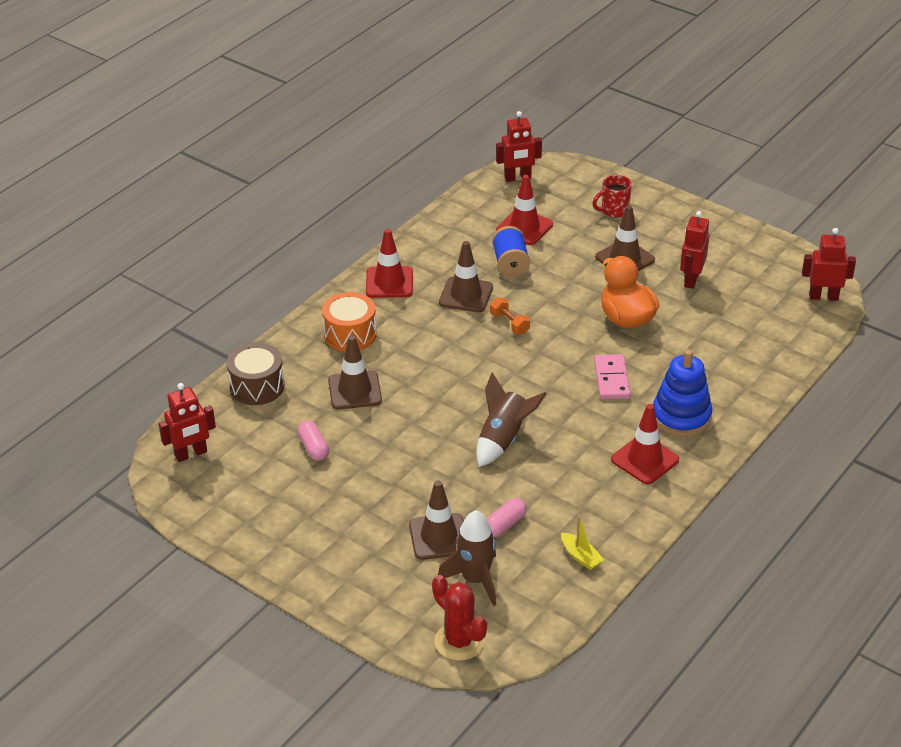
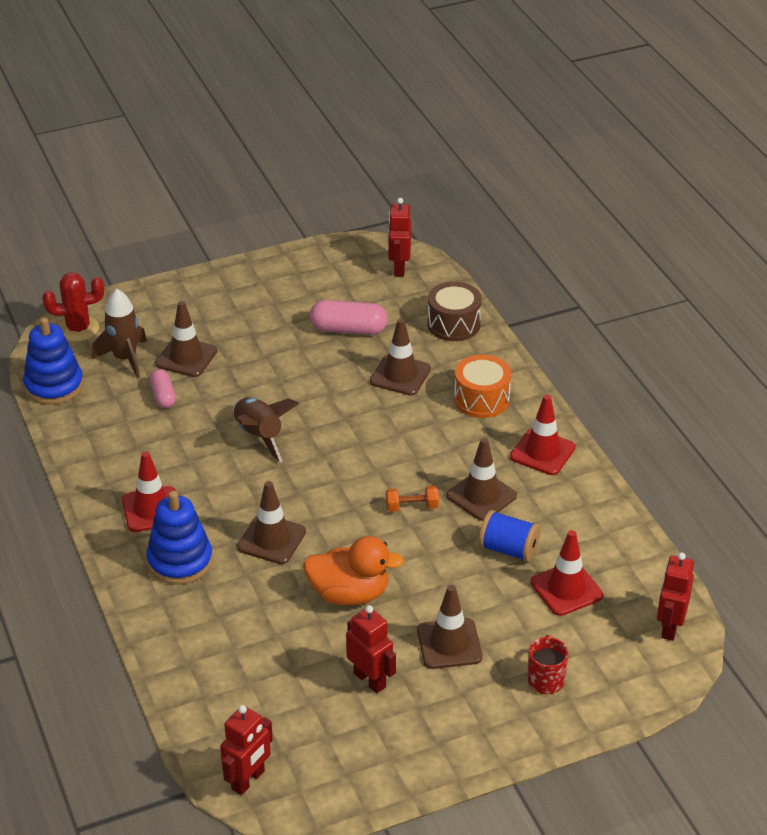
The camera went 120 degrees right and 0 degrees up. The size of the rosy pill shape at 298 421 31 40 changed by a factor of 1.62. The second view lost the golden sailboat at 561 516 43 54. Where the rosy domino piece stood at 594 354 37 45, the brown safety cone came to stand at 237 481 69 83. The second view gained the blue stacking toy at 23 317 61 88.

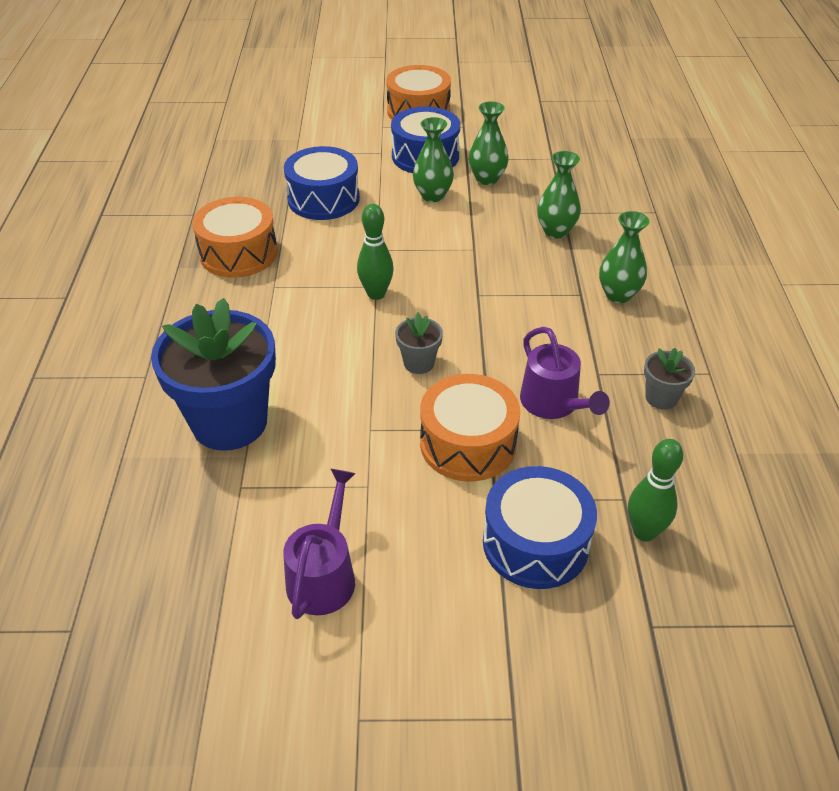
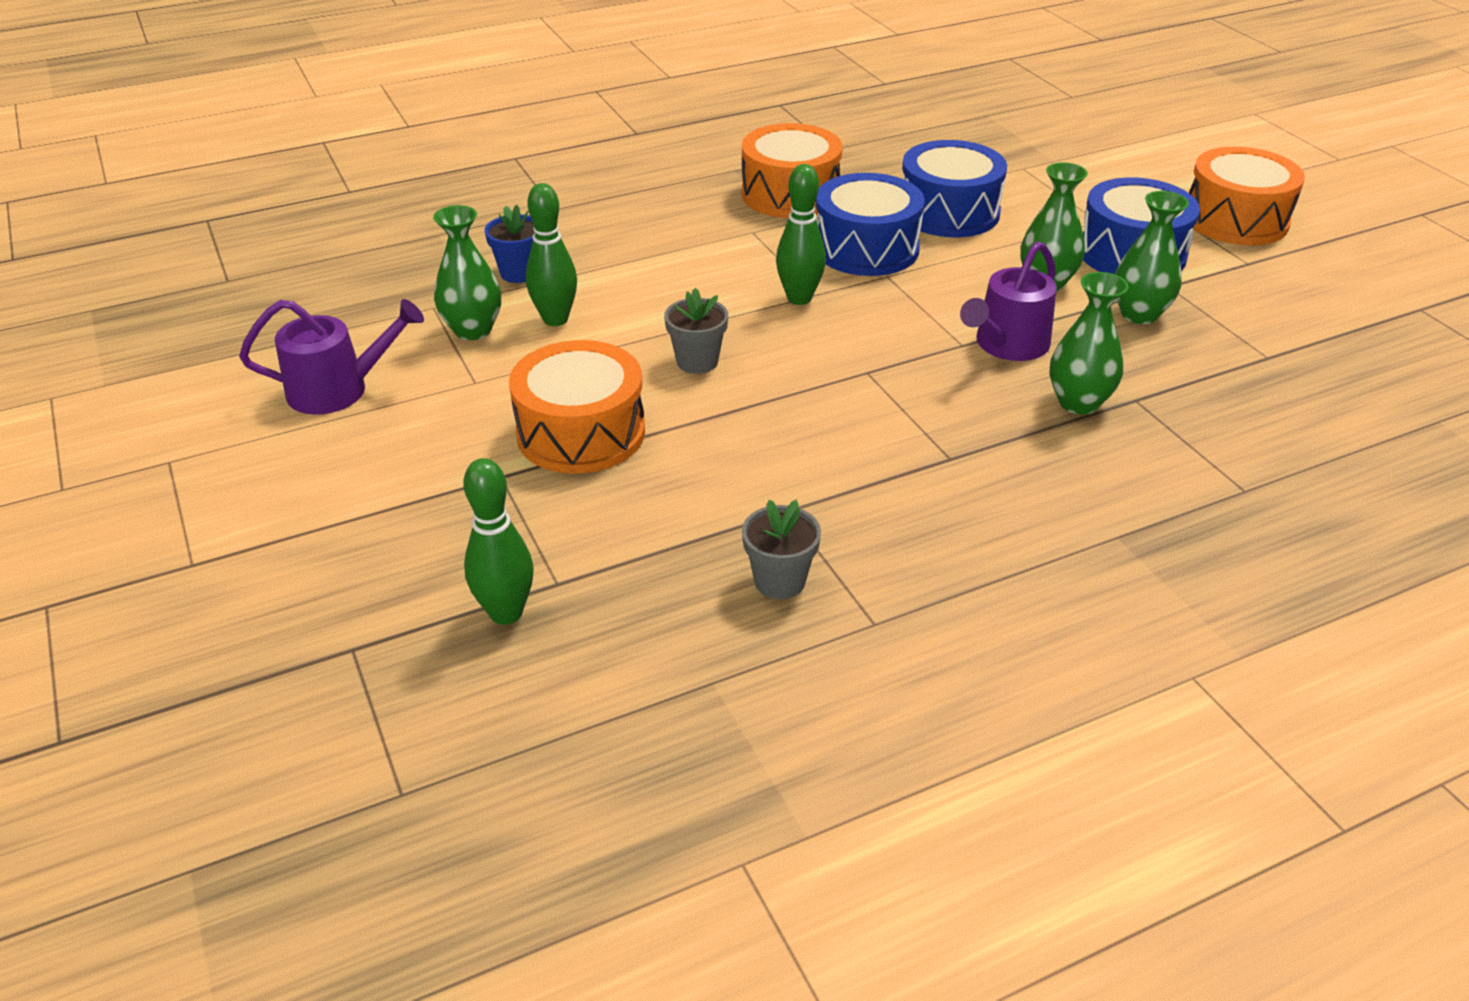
The camera went 65 degrees right and 5 degrees down. The size of the blue potted plant at 151 298 125 153 changed by a factor of 0.44. The blue toy drum ended up elsewhere, having gone from 483 466 114 123 to 816 173 108 103. The royal purple sprinkling can ended up elsewhere, having gone from 520 327 90 92 to 960 241 97 120. The emerald tall vase ended up elsewhere, having gone from 599 211 50 92 to 433 205 68 135. The second view gained the emerald tenpin at 525 183 52 143.

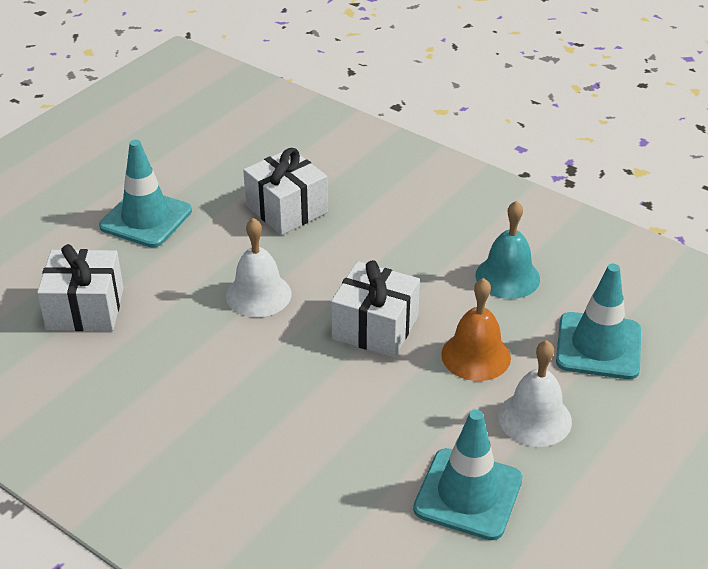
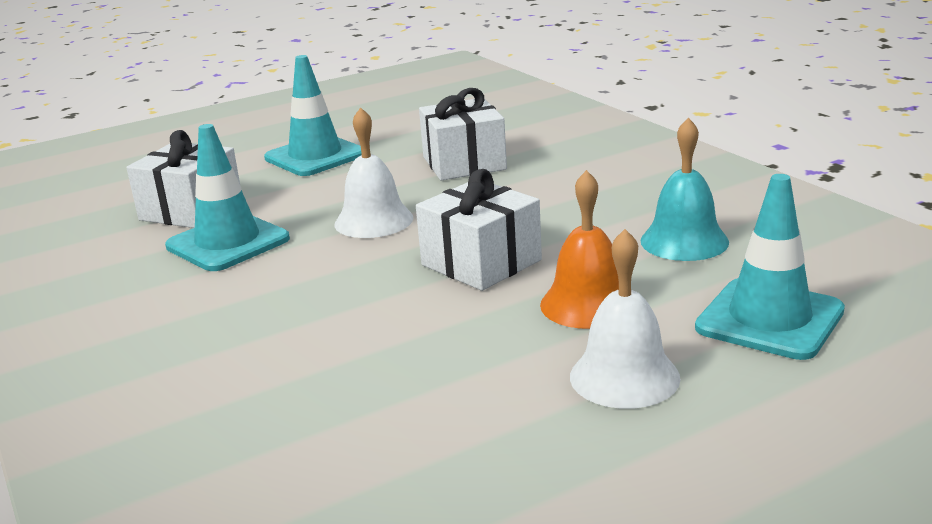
The camera went 25 degrees right and 15 degrees down. The aqua safety cone ended up elsewhere, having gone from 413 410 109 130 to 165 124 125 147.

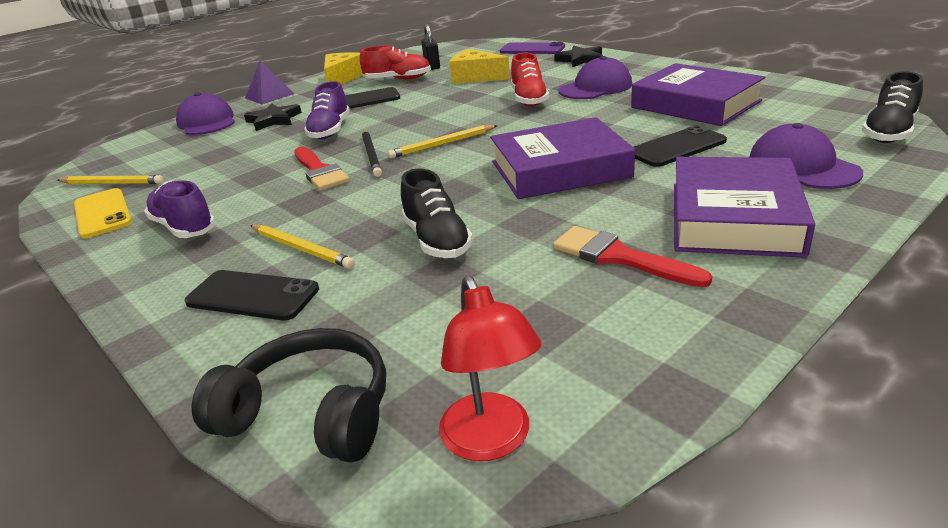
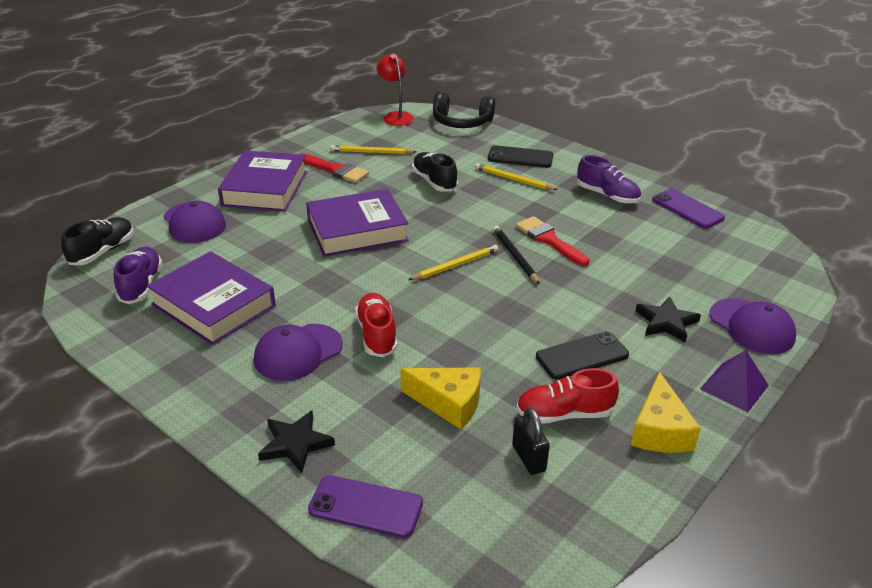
The camera went 170 degrees right and 5 degrees up. The golden pencil ended up elsewhere, having gone from 57 175 107 9 to 330 145 86 9. What was the golden mobile phone at 74 188 58 50 turned into the royal purple mobile phone at 652 188 73 41. The royal purple lace-up shoe ended up elsewhere, having gone from 304 81 46 59 to 114 247 48 57. The second view lost the ebony mobile phone at 634 125 93 42.

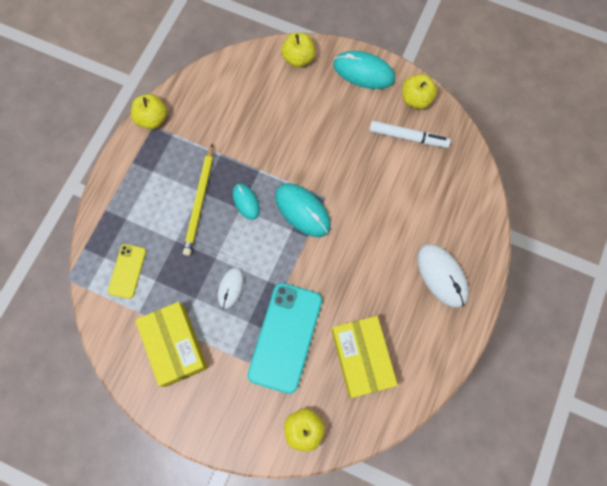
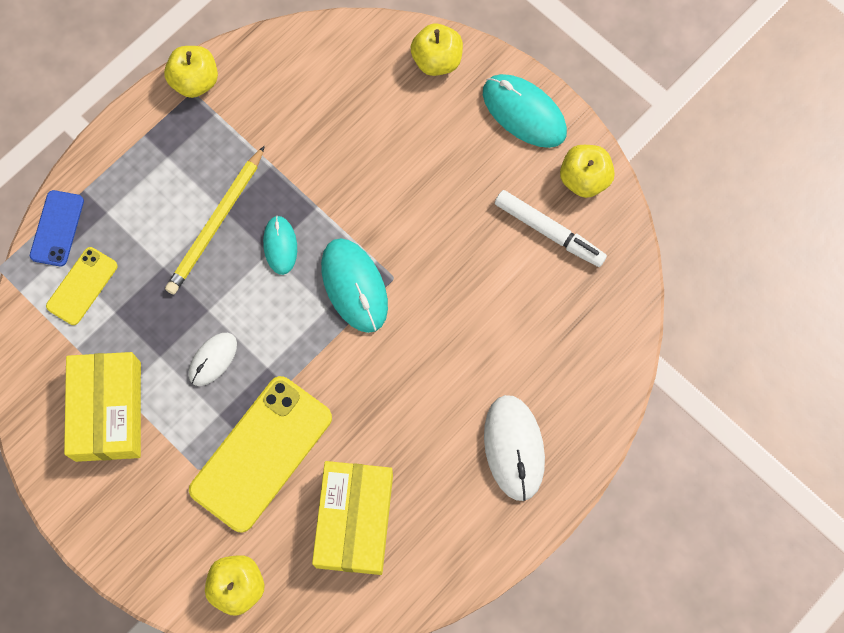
The camera went 20 degrees right and 0 degrees up. What was the aqua mobile phone at 248 283 74 111 turned into the golden mobile phone at 189 376 143 156. The second view gained the blue mobile phone at 30 190 54 76.

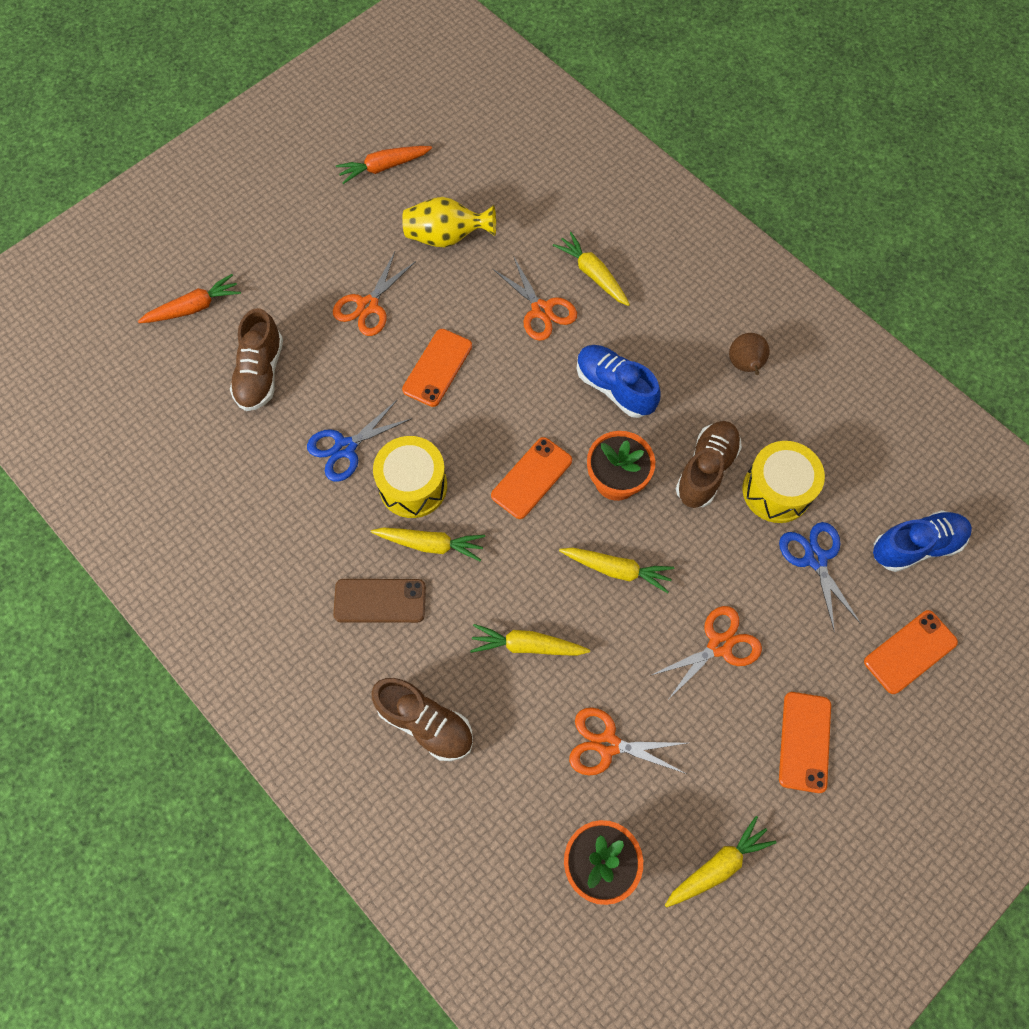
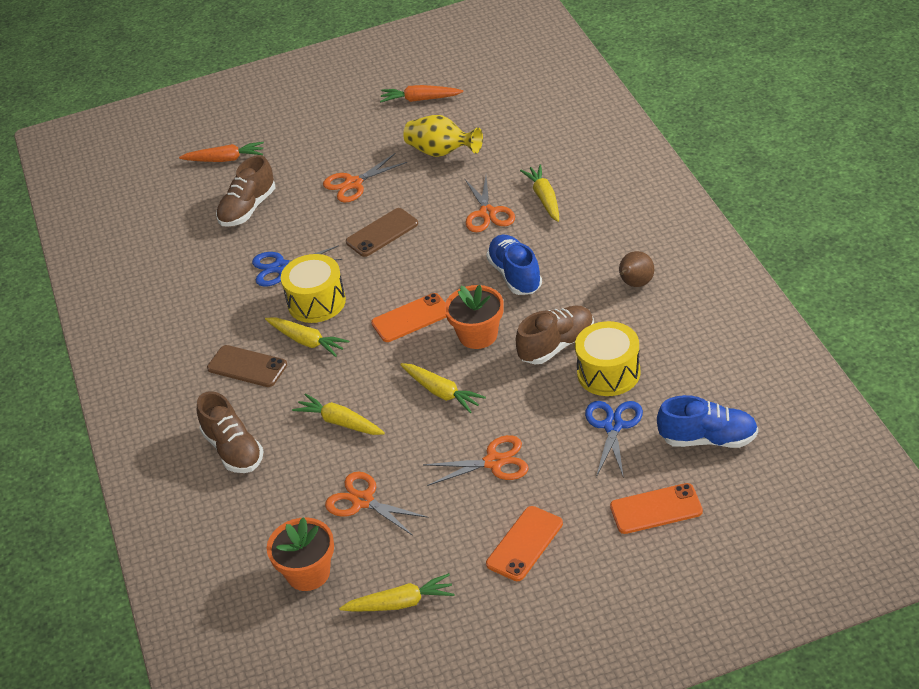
The camera went 30 degrees right and 25 degrees down. What was the orange mobile phone at 402 329 70 78 turned into the brown mobile phone at 346 208 72 49.

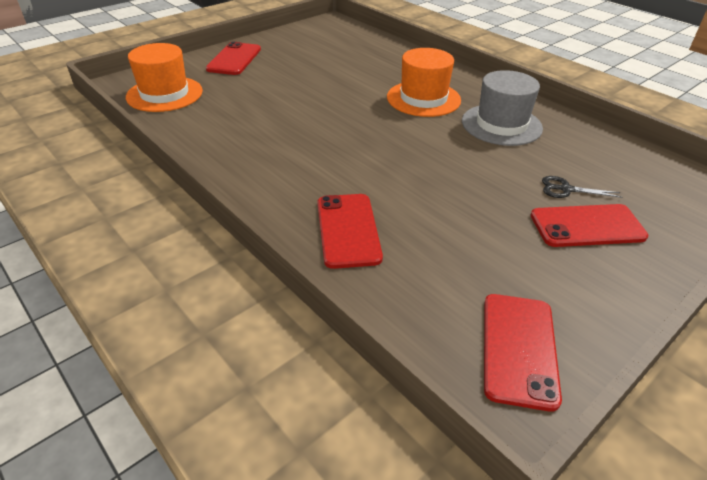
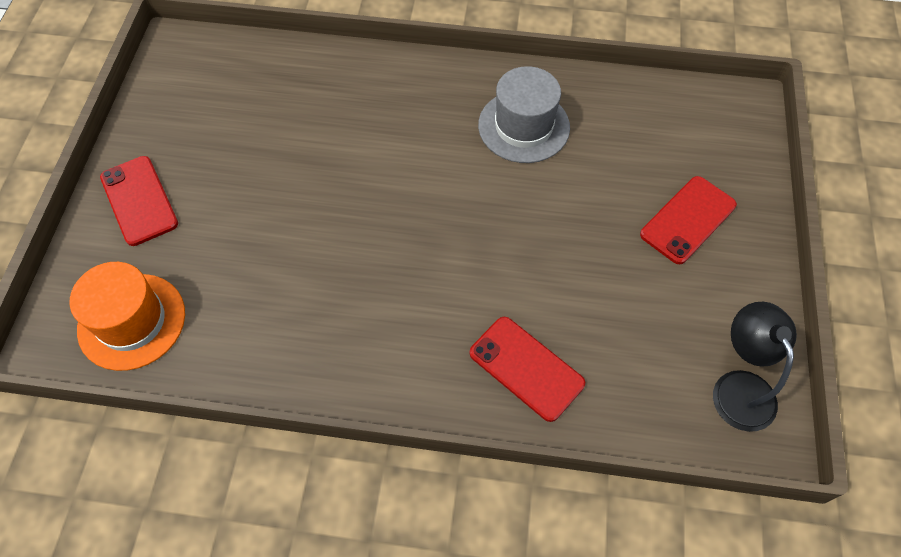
The camera went 40 degrees left and 20 degrees up. The second view lost the orange top hat at 387 48 74 69. Where the red mobile phone stood at 484 294 78 118, the ebony lamp came to stand at 713 302 84 130. The second view lost the ebony scissors at 542 176 80 22.

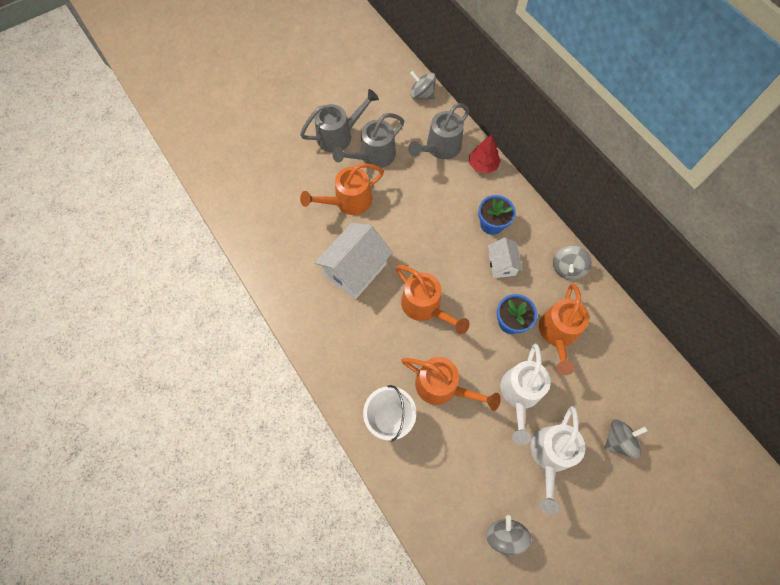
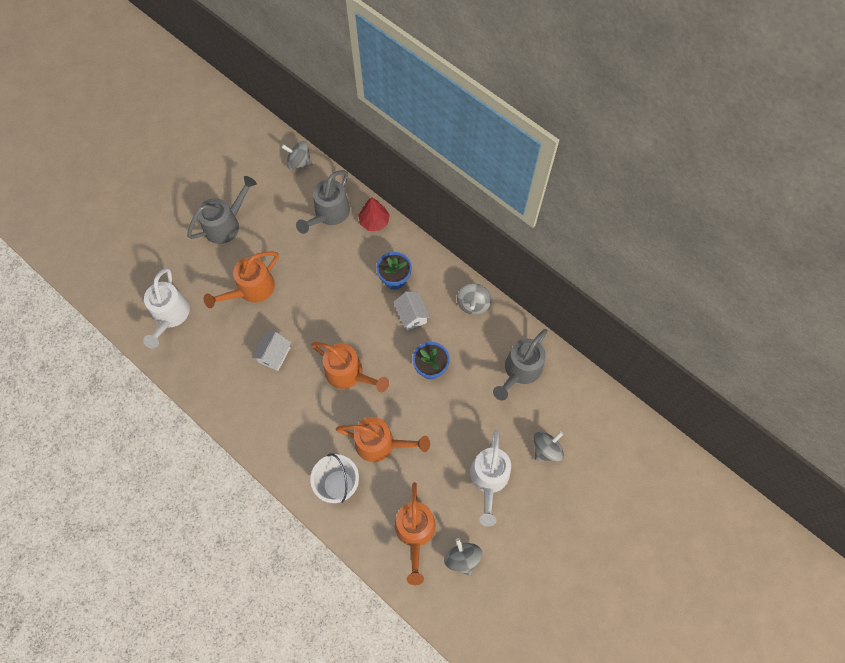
The camera went 15 degrees left and 0 degrees up. The size of the white toy house at 315 223 78 76 changed by a factor of 0.56. The gray sprinkling can ended up elsewhere, having gone from 333 113 71 55 to 493 329 54 72. The white sprinkling can ended up elsewhere, having gone from 500 343 51 102 to 143 268 47 81. The orange sprinkling can ended up elsewhere, having gone from 539 284 50 91 to 395 482 41 103.

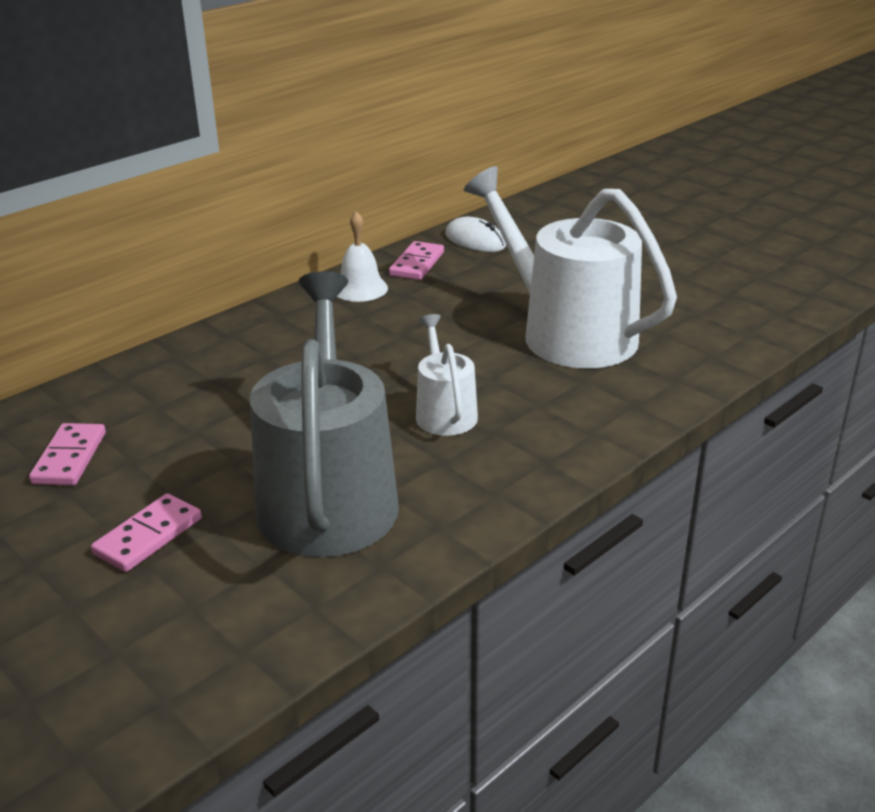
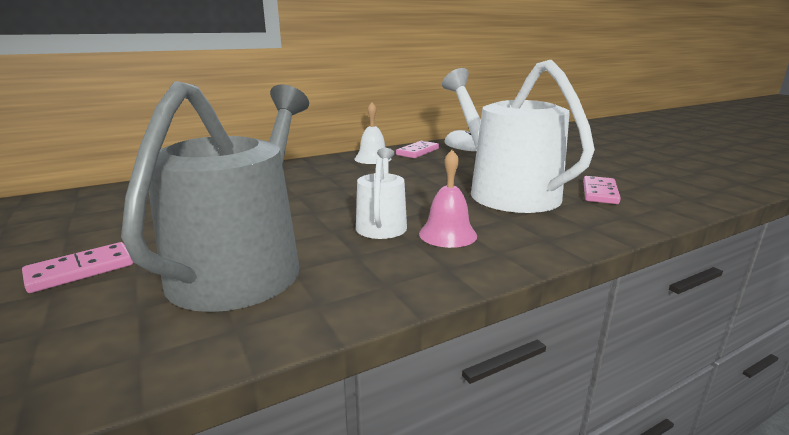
The camera went 15 degrees right and 10 degrees down. The rosy domino piece ended up elsewhere, having gone from 29 423 77 62 to 583 176 38 28. The second view gained the rosy school bell at 419 149 58 99.

